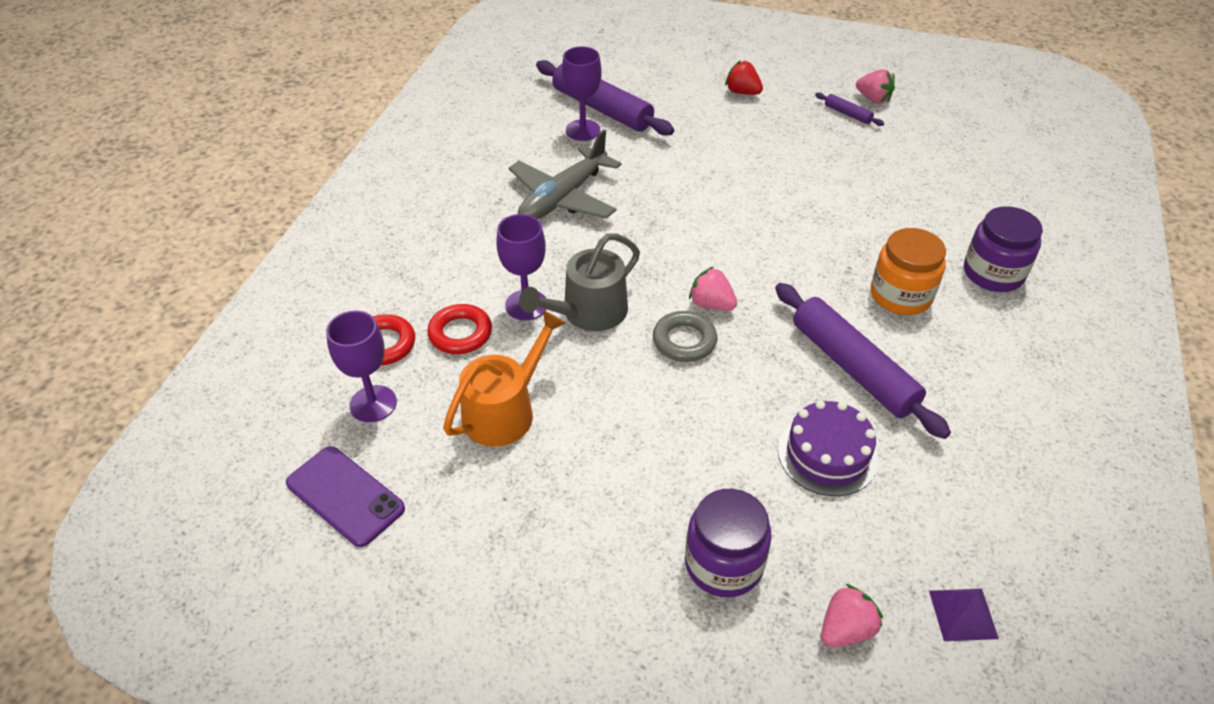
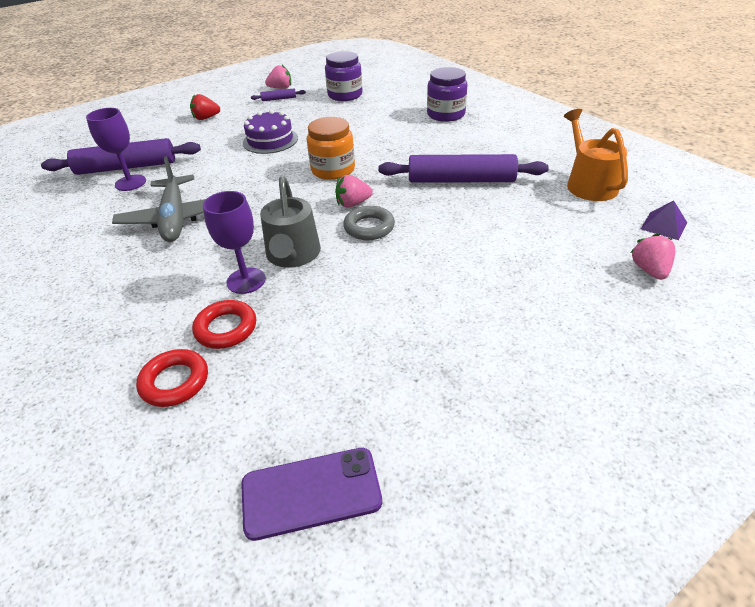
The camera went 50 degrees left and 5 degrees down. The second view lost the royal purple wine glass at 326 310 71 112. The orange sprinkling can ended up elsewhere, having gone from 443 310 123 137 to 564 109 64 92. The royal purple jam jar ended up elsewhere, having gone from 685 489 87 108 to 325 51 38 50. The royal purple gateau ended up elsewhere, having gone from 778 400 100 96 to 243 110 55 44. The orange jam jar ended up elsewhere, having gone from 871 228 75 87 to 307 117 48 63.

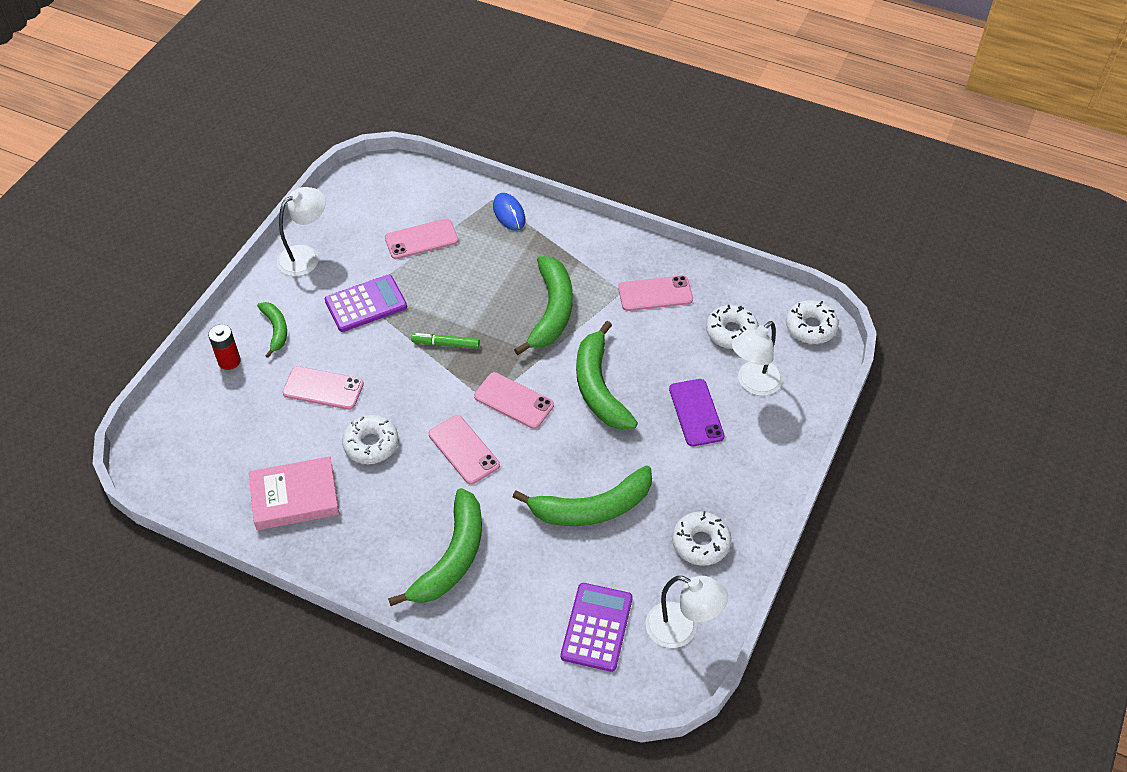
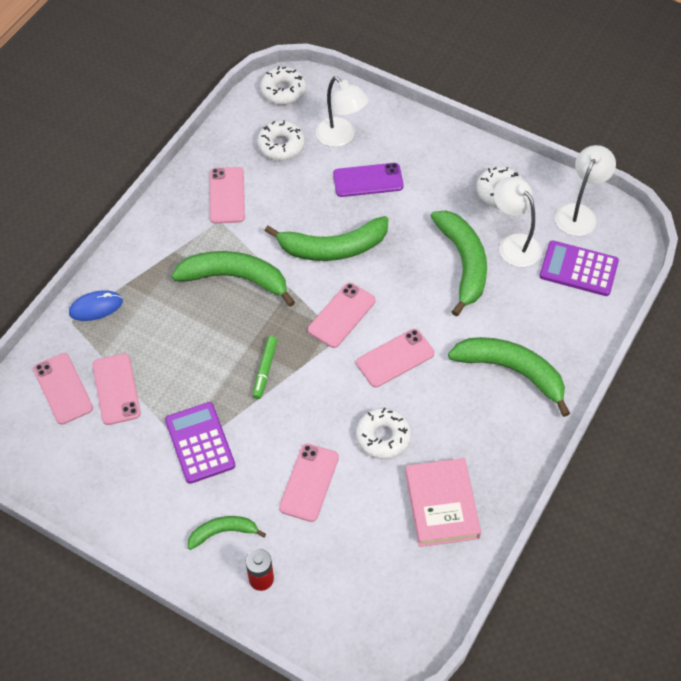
The camera went 85 degrees left and 5 degrees up. The white lamp ended up elsewhere, having gone from 277 187 49 89 to 494 177 47 90. The second view gained the rosy mobile phone at 33 353 60 72.

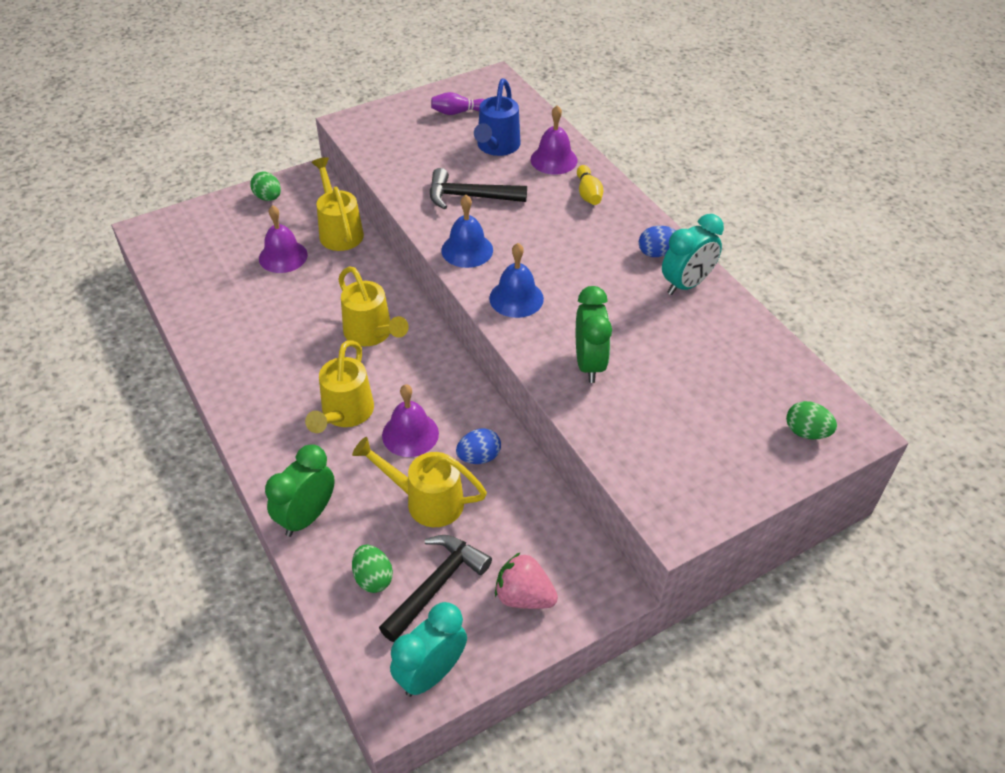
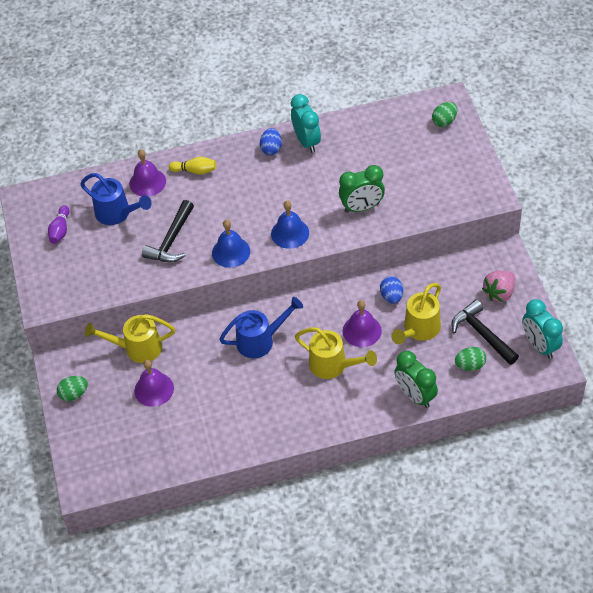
The camera went 70 degrees left and 5 degrees up. What was the golden sprinkling can at 338 266 71 80 turned into the blue sprinkling can at 219 297 84 61. The emerald clock at 576 286 36 97 ended up facing another way, 150 degrees clockwise from before.

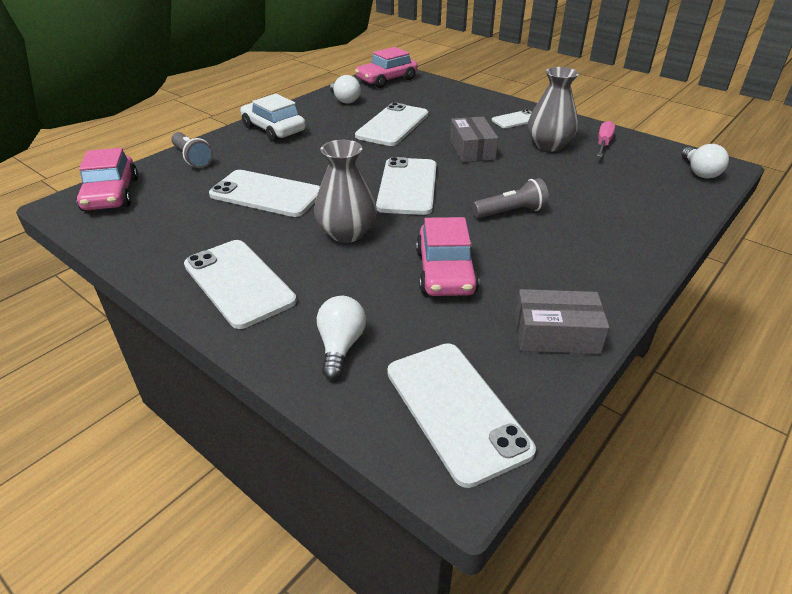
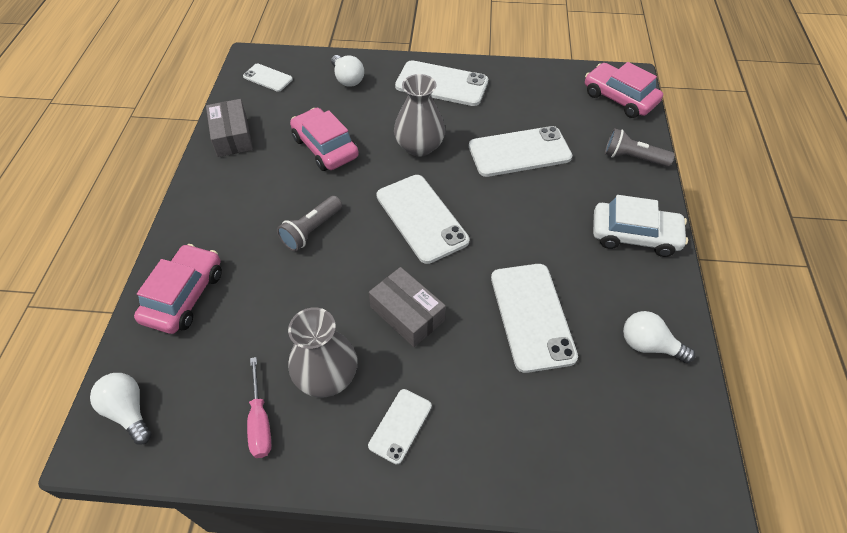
The camera went 145 degrees right and 15 degrees up. The rosy toy car ended up elsewhere, having gone from 355 47 63 41 to 134 244 88 90. The size of the white mobile phone at 387 343 149 145 changed by a factor of 0.54. The gray parcel at 515 289 95 65 ended up facing another way, 75 degrees counterclockwise from before.

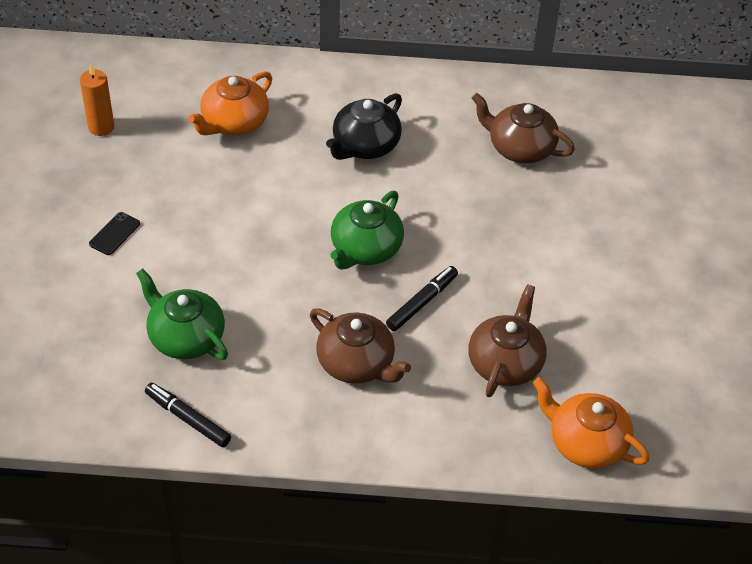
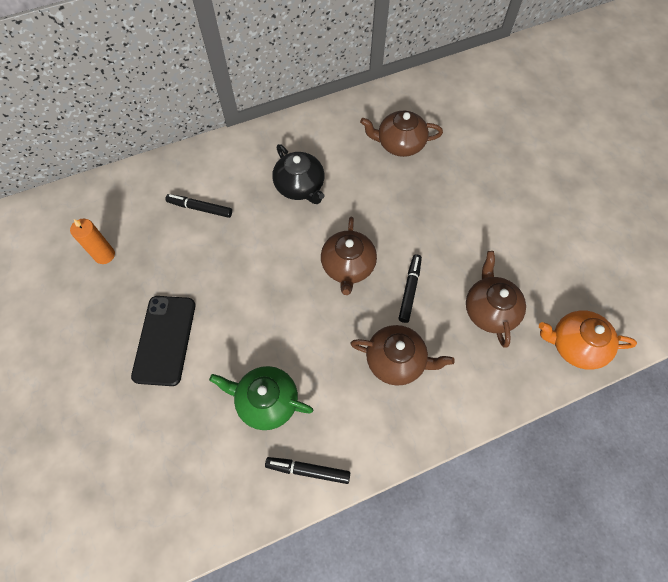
The camera went 25 degrees left and 15 degrees up. The size of the ebony mobile phone at 89 212 51 43 changed by a factor of 2.16. Where the orange tea pot stood at 188 71 84 64, the ebony marker pen came to stand at 165 194 67 24. The ebony tea pot at 326 93 76 67 ended up facing another way, 45 degrees counterclockwise from before. What was the emerald tea pot at 330 191 74 79 turned into the brown tea pot at 321 217 56 78.

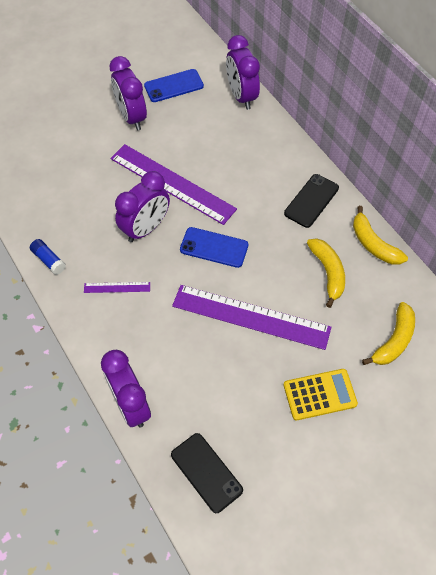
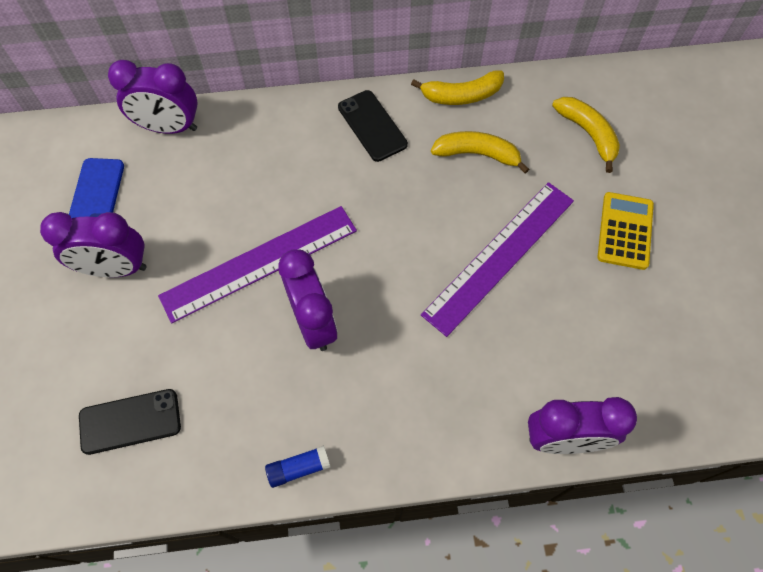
The camera went 65 degrees left and 5 degrees up. The second view lost the royal purple straightedge at 84 282 66 11. The ebony mobile phone ended up elsewhere, having gone from 171 433 72 80 to 79 389 102 66. The second view lost the blue mobile phone at 180 227 68 41.

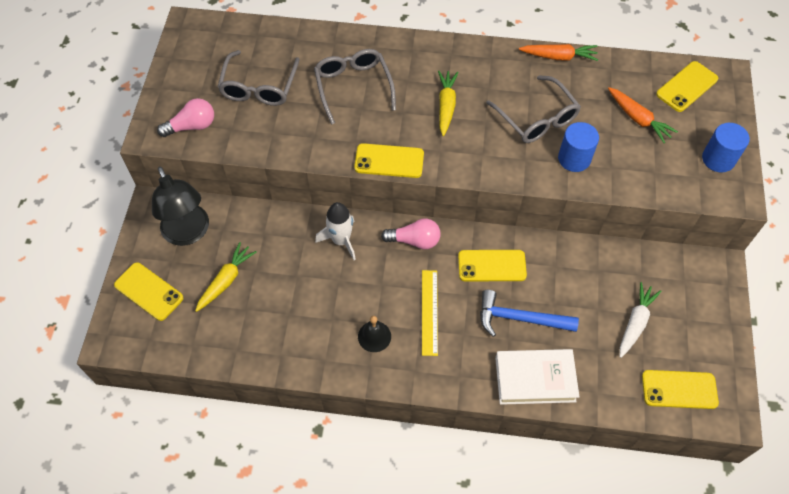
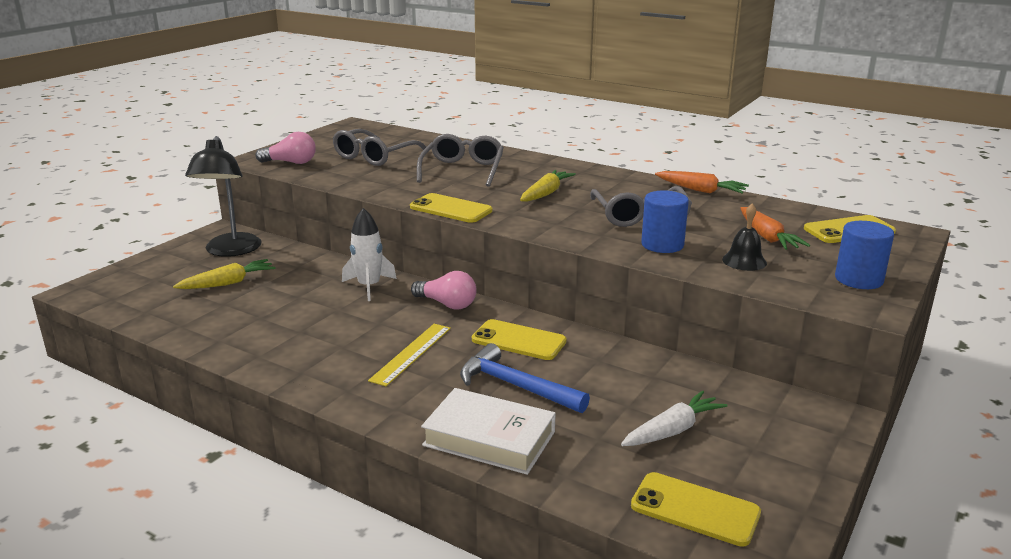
The camera went 25 degrees right and 35 degrees down. The second view lost the golden mobile phone at 114 262 69 59. The ebony school bell ended up elsewhere, having gone from 358 316 33 36 to 722 203 45 68.

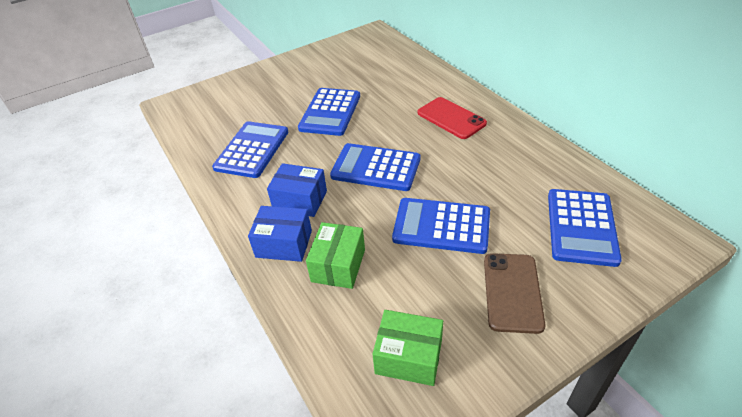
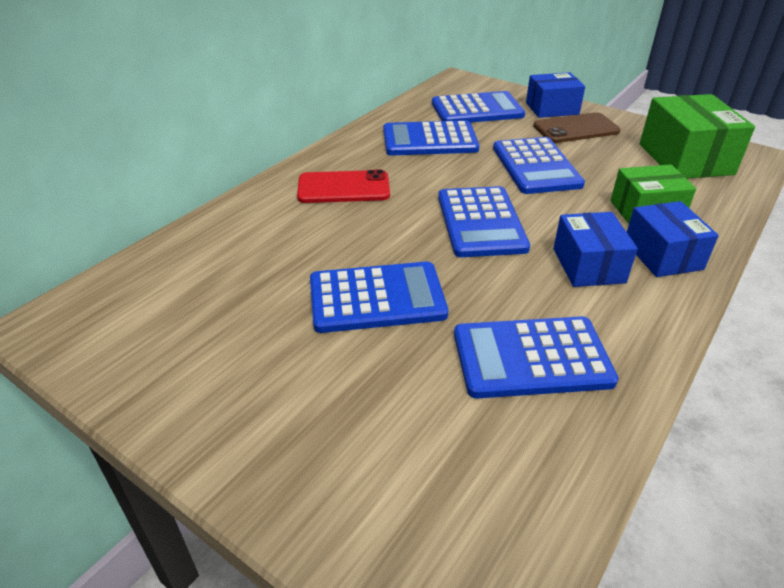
The camera went 115 degrees left and 5 degrees down. The size of the emerald parcel at 373 310 70 76 changed by a factor of 1.52. The red mobile phone at 418 97 69 42 ended up facing another way, 60 degrees clockwise from before. The second view gained the blue pocket calculator at 383 120 96 35. The second view gained the blue parcel at 526 72 59 46.

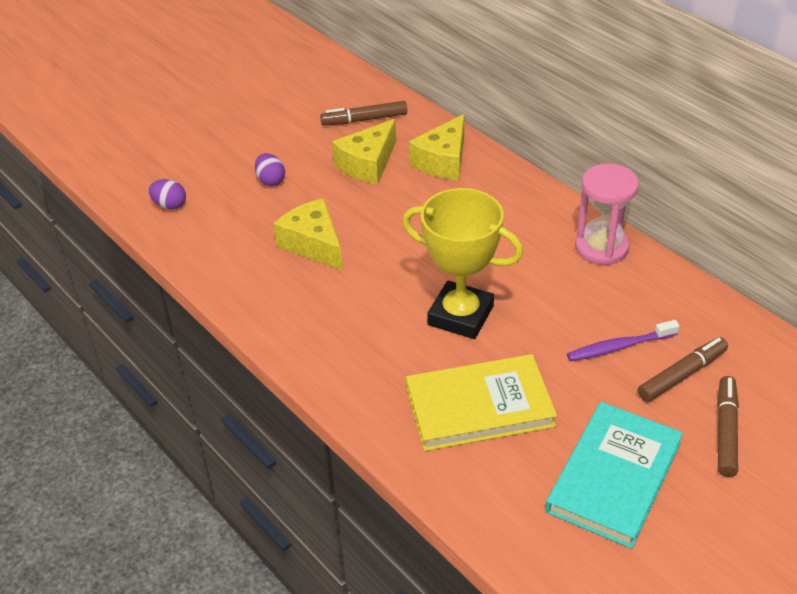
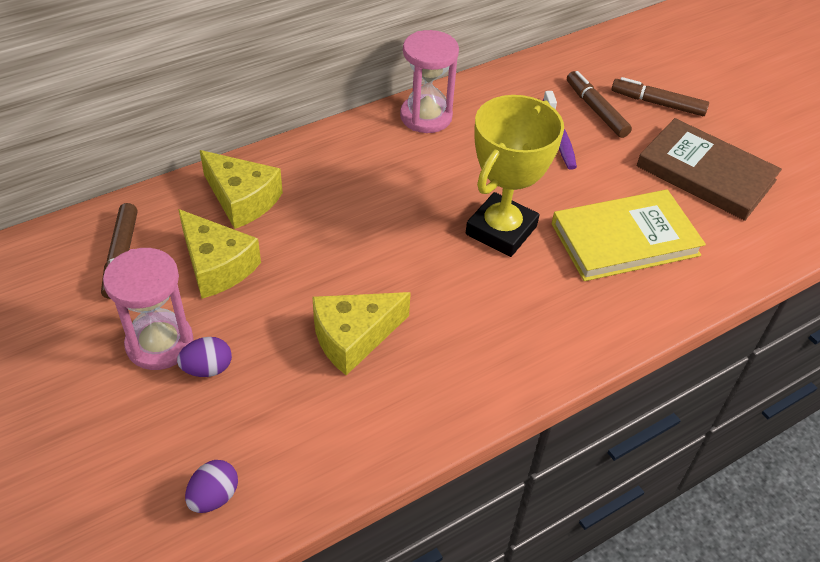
The camera went 85 degrees left and 5 degrees up. The golden book at 406 354 151 97 ended up facing another way, 75 degrees clockwise from before. What was the aqua book at 545 402 138 147 turned into the brown book at 636 118 146 103. The second view gained the rosy hourglass at 103 248 91 122.

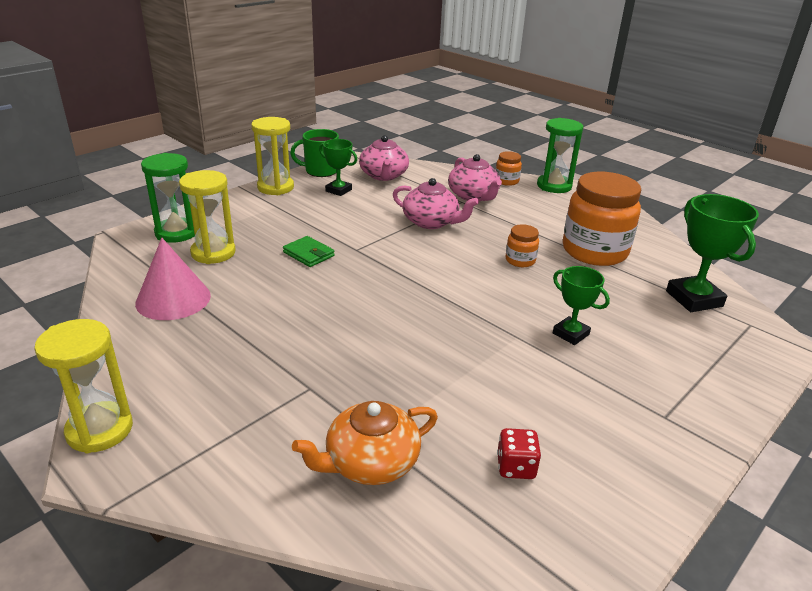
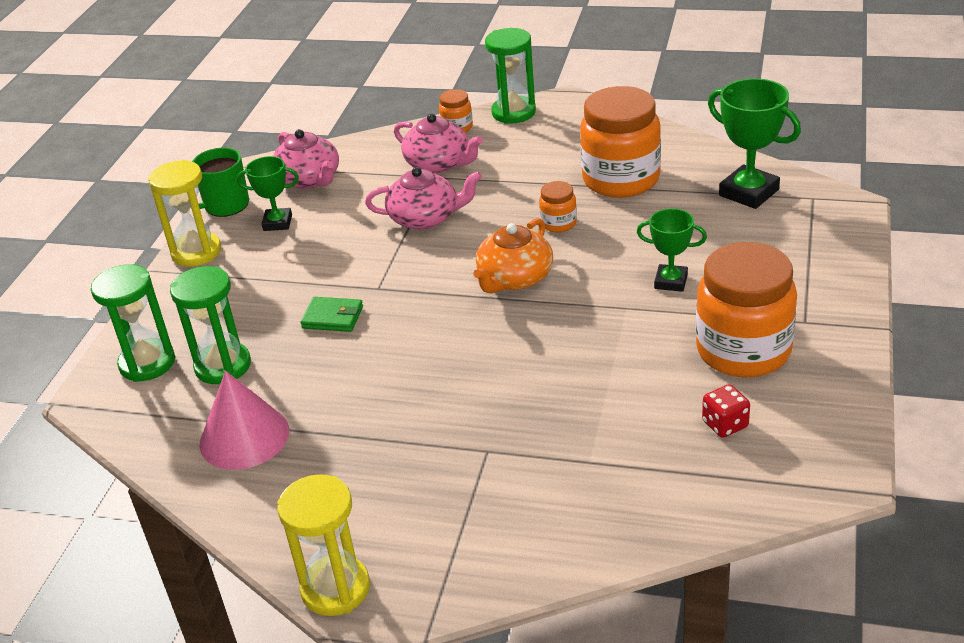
The camera went 25 degrees left and 5 degrees up. What was the golden hourglass at 179 170 57 94 turned into the emerald hourglass at 170 266 81 118. The orange tea pot ended up elsewhere, having gone from 292 401 146 84 to 474 218 79 76. The second view gained the orange jam jar at 696 242 101 135.

